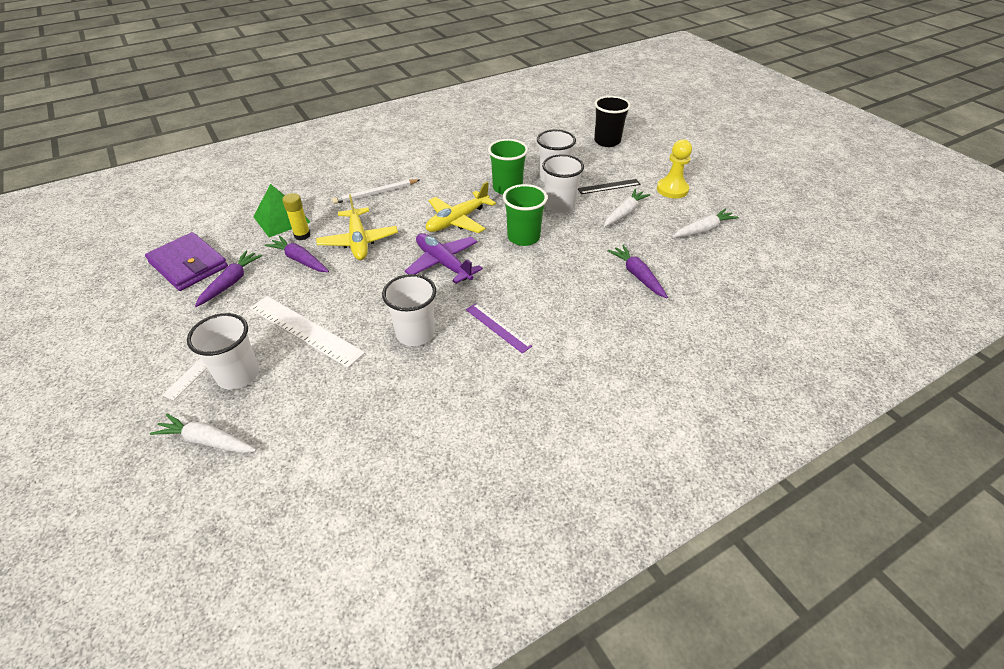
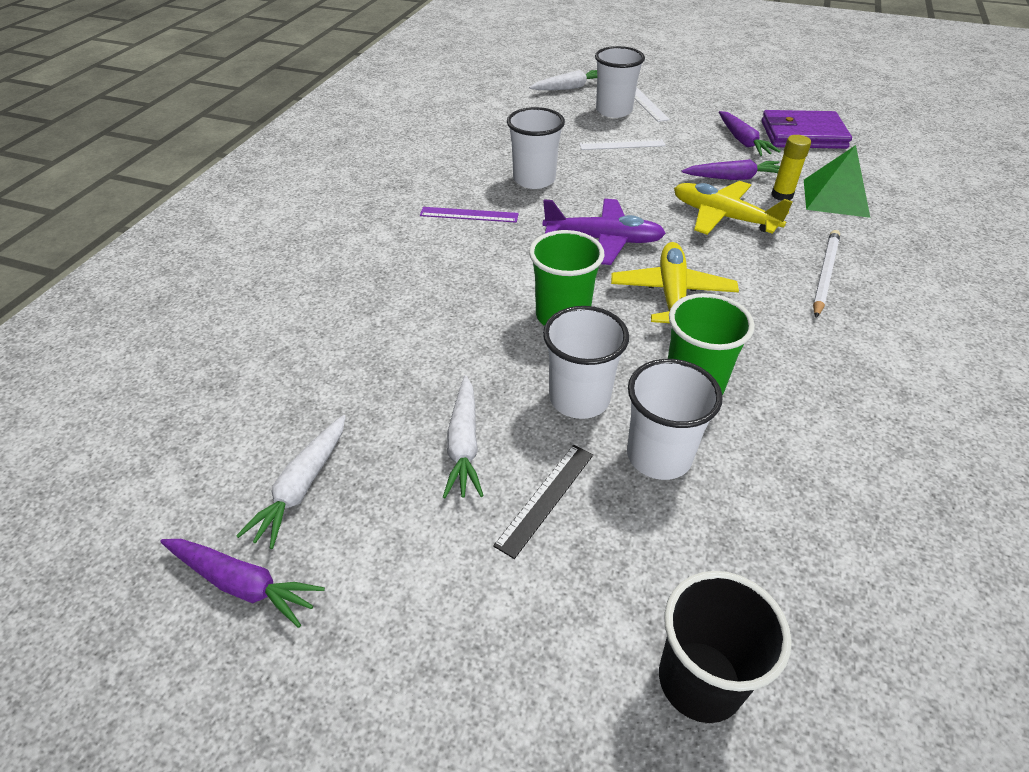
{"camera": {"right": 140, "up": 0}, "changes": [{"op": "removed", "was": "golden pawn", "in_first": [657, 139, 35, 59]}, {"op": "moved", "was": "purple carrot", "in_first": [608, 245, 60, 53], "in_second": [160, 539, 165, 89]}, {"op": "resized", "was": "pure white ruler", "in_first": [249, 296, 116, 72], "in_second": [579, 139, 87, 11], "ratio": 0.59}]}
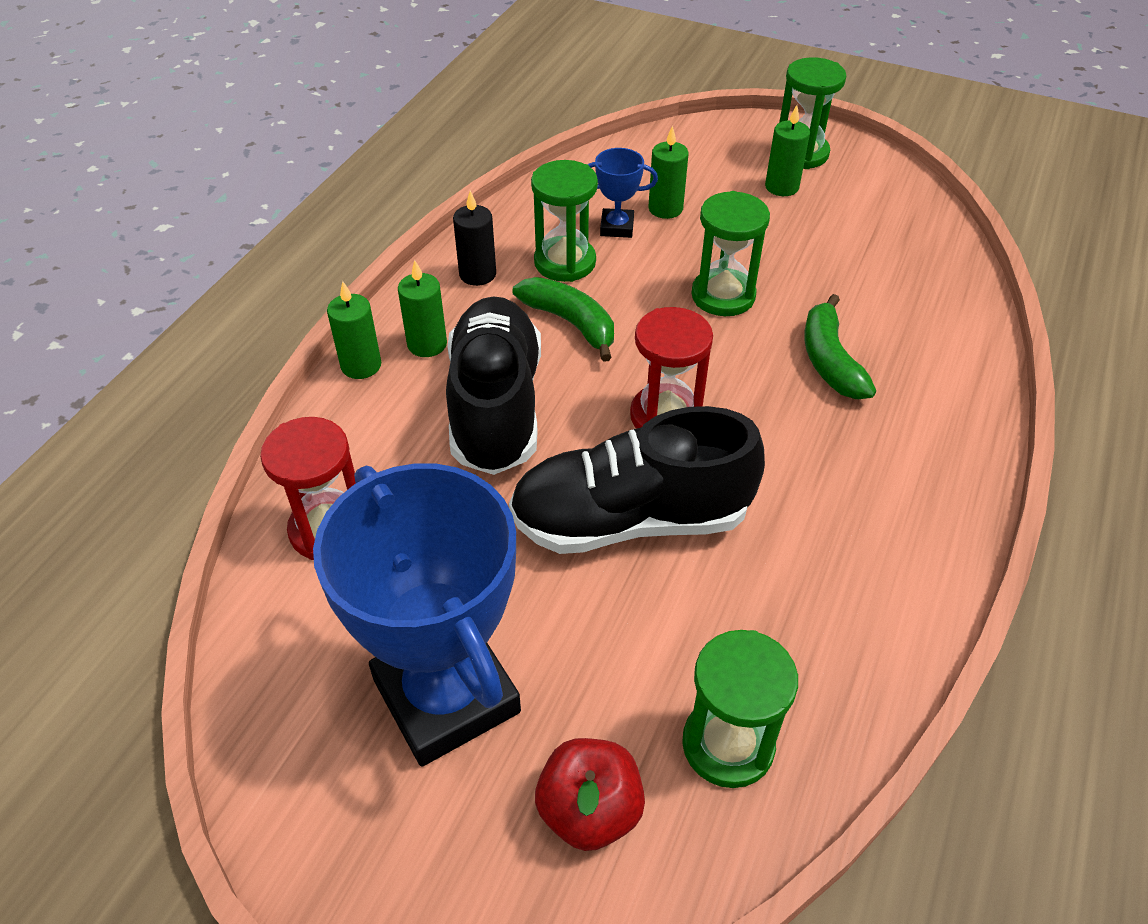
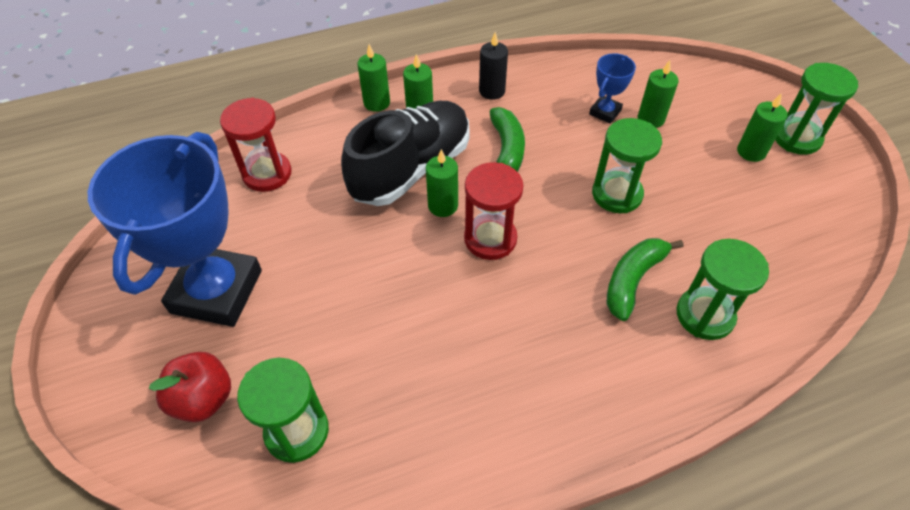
{"camera": {"right": 45, "up": 5}, "changes": [{"op": "removed", "was": "ebony lace-up shoe", "in_first": [509, 406, 256, 148]}, {"op": "added", "now": "emerald candle", "in_second": [426, 149, 32, 68]}, {"op": "moved", "was": "emerald sand timer", "in_first": [531, 160, 67, 122], "in_second": [676, 239, 93, 101]}, {"op": "turned", "was": "blue prize cup", "in_first": [587, 148, 71, 90], "in_second": [589, 53, 47, 71], "clockwise": 75}]}
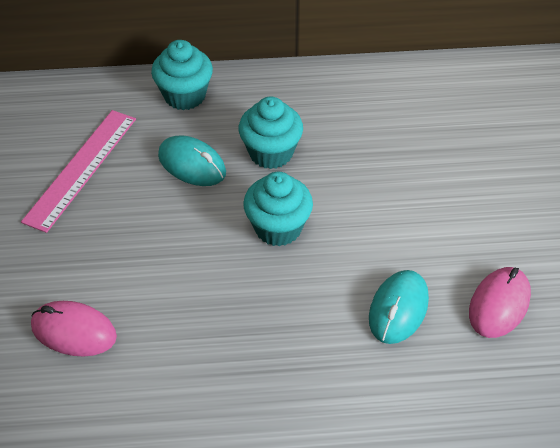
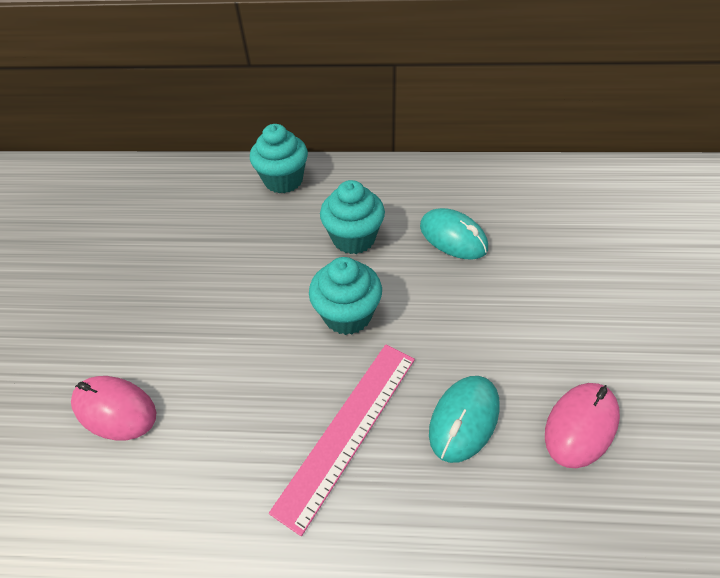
{"camera": {"right": 10, "up": 0}, "changes": [{"op": "moved", "was": "rose-pink ruler", "in_first": [21, 110, 115, 123], "in_second": [269, 344, 146, 192]}, {"op": "moved", "was": "aqua mouse", "in_first": [158, 135, 68, 51], "in_second": [420, 208, 68, 52]}]}
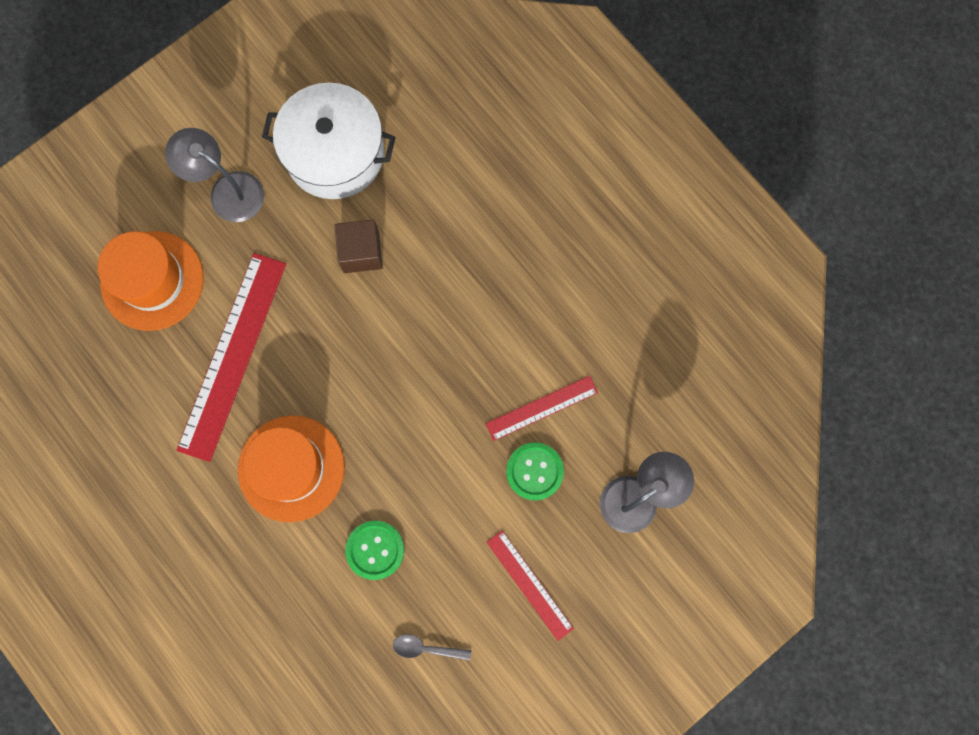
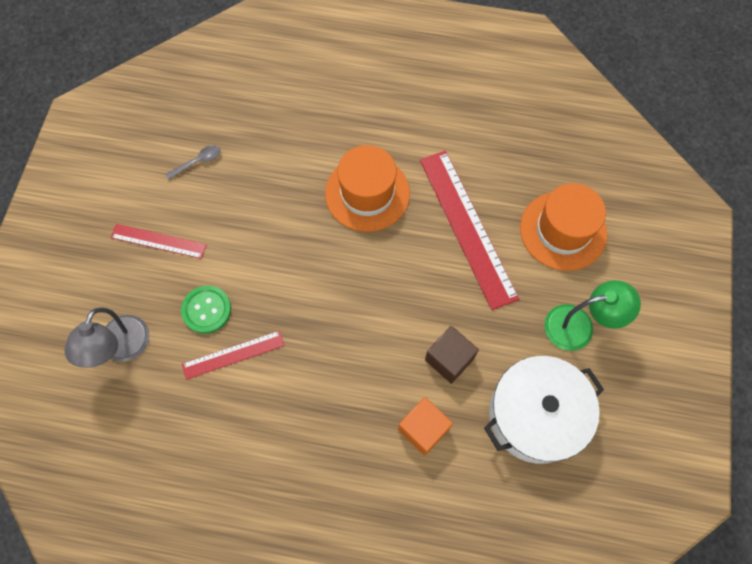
{"camera": {"right": 140, "up": -10}, "changes": [{"op": "removed", "was": "emerald sewing button", "in_first": [345, 521, 59, 59]}, {"op": "added", "now": "orange-coloured solid cube", "in_second": [398, 397, 55, 59]}, {"op": "recoloured", "was": "gray lamp", "now": "emerald lamp", "in_first": [165, 128, 99, 94], "in_second": [544, 280, 97, 71]}, {"op": "turned", "was": "scarlet ruler", "in_first": [486, 376, 112, 65], "in_second": [182, 331, 103, 49], "clockwise": 45}]}
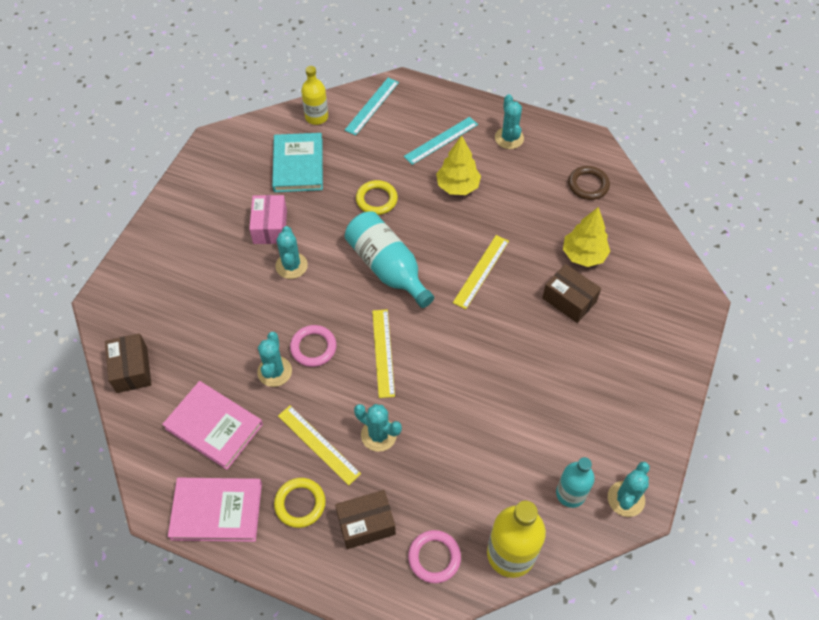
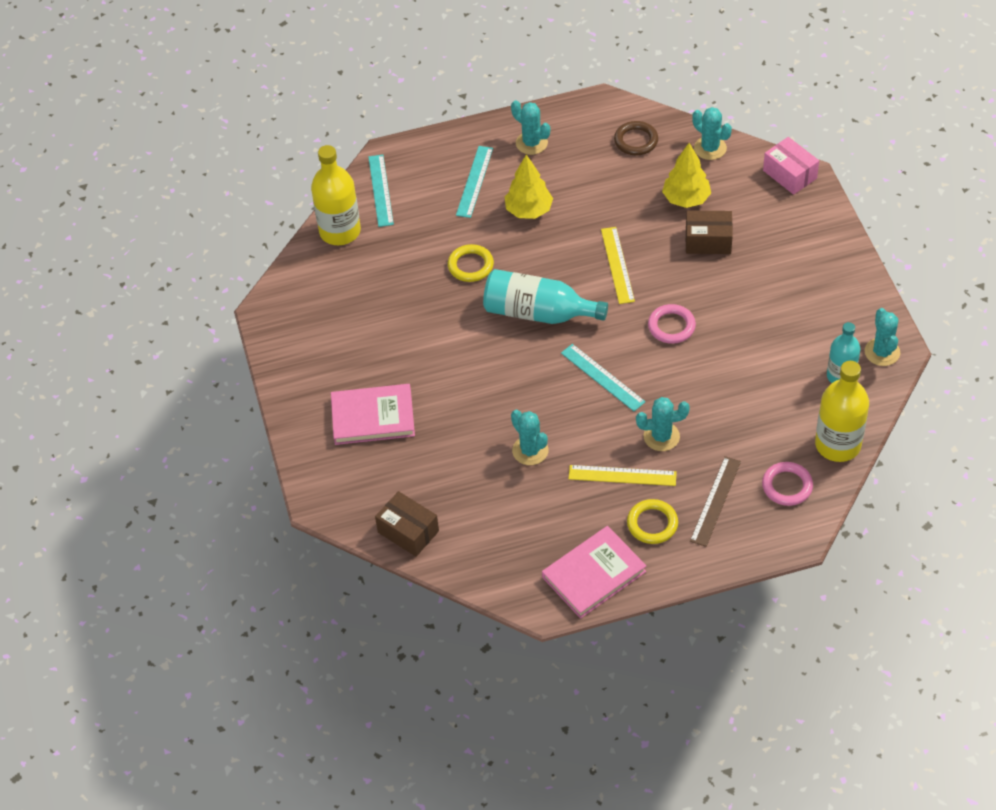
{"camera": {"right": -35, "up": -5}, "changes": [{"op": "removed", "was": "aqua book", "in_first": [272, 133, 51, 59]}, {"op": "moved", "was": "rose-pink book", "in_first": [162, 381, 101, 89], "in_second": [331, 384, 84, 61]}, {"op": "moved", "was": "rose-pink box", "in_first": [249, 195, 38, 49], "in_second": [763, 137, 56, 58]}, {"op": "moved", "was": "aqua cactus", "in_first": [275, 226, 33, 53], "in_second": [692, 107, 40, 53]}, {"op": "moved", "was": "rose-pink hoop", "in_first": [290, 325, 46, 42], "in_second": [648, 304, 48, 40]}, {"op": "replaced", "was": "brown box", "now": "brown ruler", "in_first": [335, 490, 61, 59], "in_second": [690, 456, 51, 91]}, {"op": "recoloured", "was": "golden ruler", "now": "aqua ruler", "in_first": [372, 309, 23, 89], "in_second": [561, 344, 85, 67]}, {"op": "resized", "was": "golden flask", "in_first": [301, 66, 27, 59], "in_second": [311, 145, 50, 100], "ratio": 1.56}]}
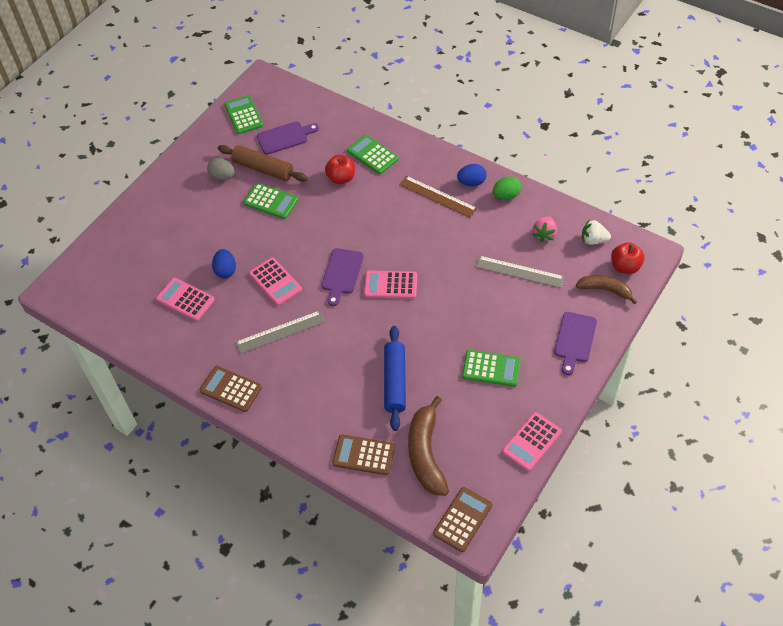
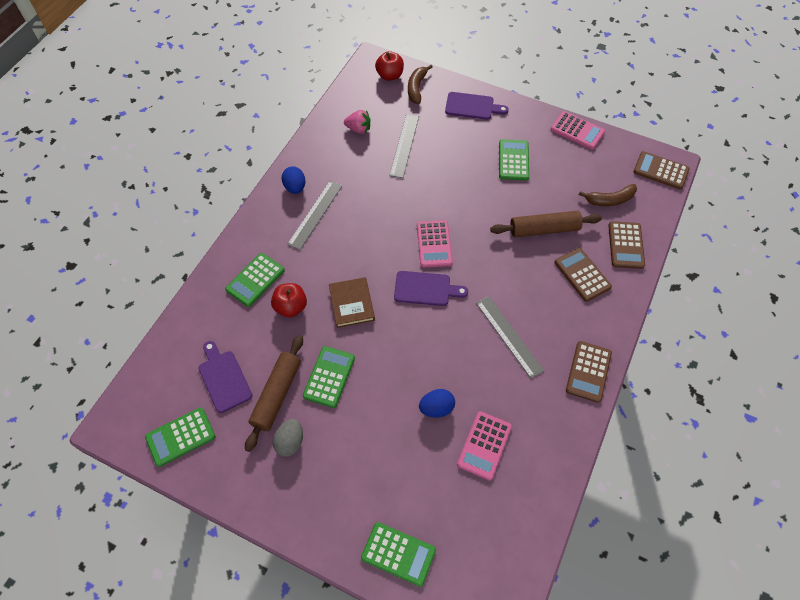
{"camera": {"right": -100, "up": 5}, "changes": [{"op": "removed", "was": "rose-pink calculator", "in_first": [249, 257, 53, 49]}, {"op": "removed", "was": "emerald egg", "in_first": [493, 177, 28, 23]}, {"op": "removed", "was": "pure white strawberry", "in_first": [582, 219, 29, 26]}, {"op": "added", "now": "brown book", "in_second": [329, 277, 46, 51]}, {"op": "added", "now": "emerald calculator", "in_second": [361, 522, 75, 65]}, {"op": "added", "now": "brown calculator", "in_second": [554, 248, 58, 54]}, {"op": "recoloured", "was": "blue dough roller", "now": "brown dough roller", "in_first": [384, 326, 22, 105], "in_second": [490, 211, 112, 26]}, {"op": "recoloured", "was": "brown ruler", "now": "gray ruler", "in_first": [399, 176, 79, 42], "in_second": [287, 181, 55, 69]}, {"op": "resized", "was": "brown banana", "in_first": [408, 396, 41, 100], "in_second": [579, 184, 58, 22], "ratio": 0.63}]}
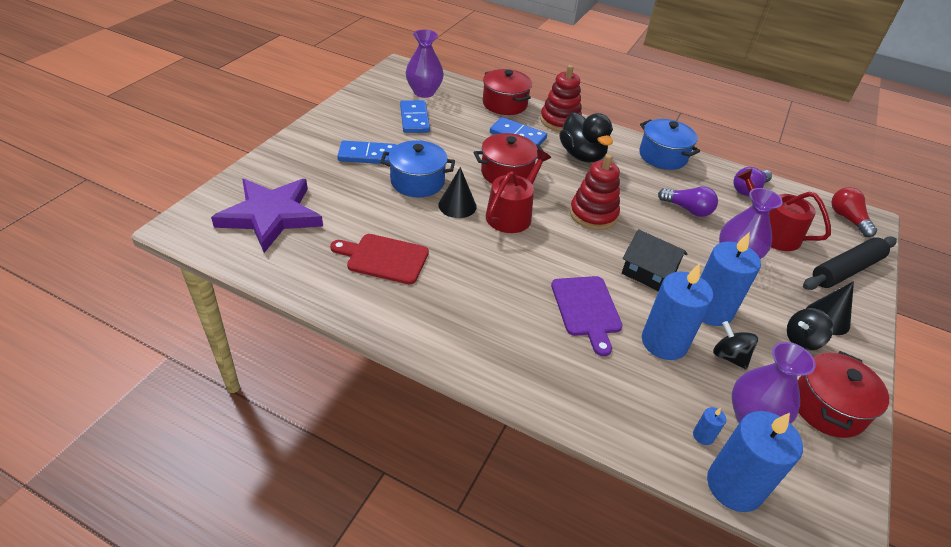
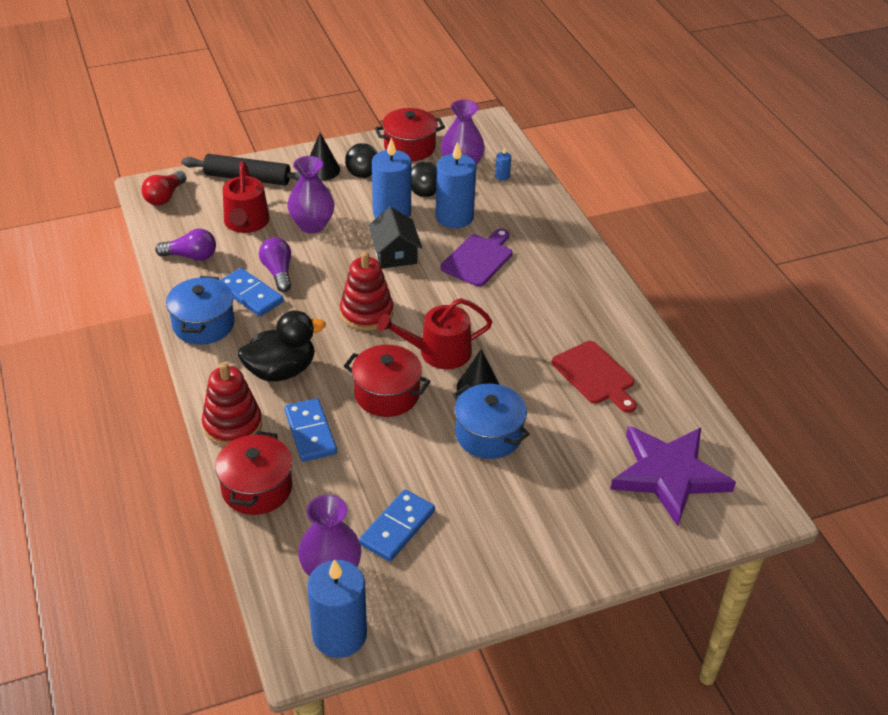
{"camera": {"right": -135, "up": 0}, "changes": [{"op": "moved", "was": "blue domino tile", "in_first": [337, 140, 60, 24], "in_second": [220, 268, 64, 48]}, {"op": "moved", "was": "blue candle", "in_first": [707, 411, 96, 101], "in_second": [307, 559, 60, 99]}, {"op": "turned", "was": "ebony rubber duck", "in_first": [559, 112, 54, 51], "in_second": [238, 311, 88, 71], "clockwise": 45}, {"op": "turned", "was": "ebony whirligig", "in_first": [787, 308, 46, 43], "in_second": [345, 143, 32, 35], "clockwise": 75}]}
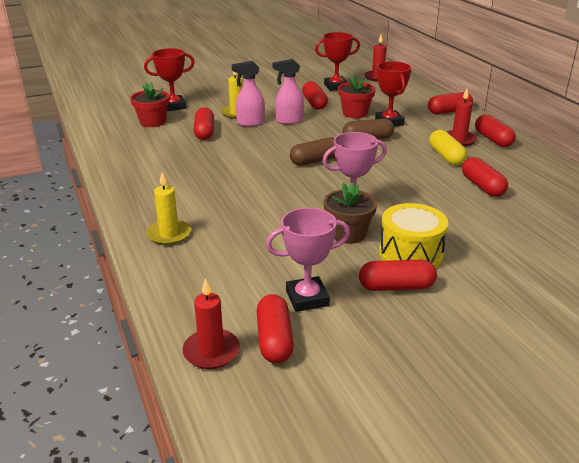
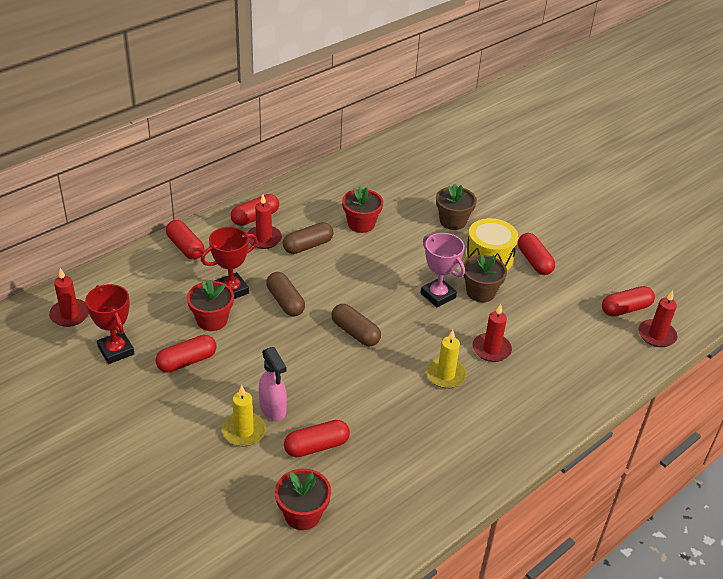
{"camera": {"right": -110, "up": 10}, "changes": [{"op": "removed", "was": "scarlet prize cup", "in_first": [144, 48, 51, 63]}, {"op": "removed", "was": "rose-pink prize cup", "in_first": [266, 208, 84, 104]}, {"op": "removed", "was": "rose-pink spray bottle", "in_first": [273, 59, 31, 65]}, {"op": "added", "now": "brown potted plant", "in_second": [436, 184, 41, 46]}, {"op": "added", "now": "scarlet candle", "in_second": [473, 304, 39, 58]}, {"op": "moved", "was": "golden candle", "in_first": [146, 172, 45, 73], "in_second": [426, 330, 41, 59]}, {"op": "replaced", "was": "scarlet pill", "now": "scarlet potted plant", "in_first": [462, 157, 46, 40], "in_second": [342, 186, 41, 47]}, {"op": "recoloured", "was": "golden pill", "now": "brown pill", "in_first": [429, 130, 38, 35], "in_second": [283, 222, 51, 32]}]}
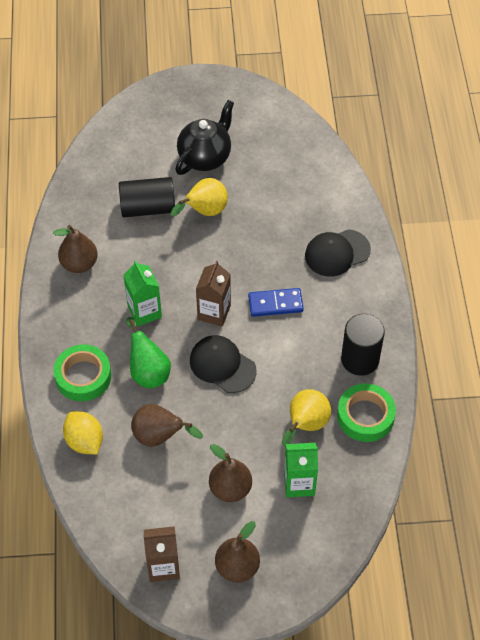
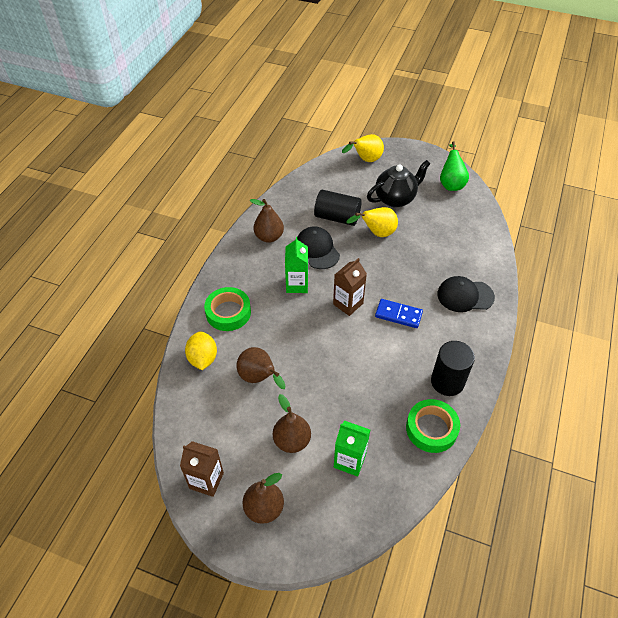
{"camera": {"right": 25, "up": -5}, "changes": [{"op": "moved", "was": "emerald toy pear", "in_first": [126, 317, 45, 72], "in_second": [440, 141, 29, 50]}, {"op": "moved", "was": "ebony baseball cap", "in_first": [190, 335, 66, 58], "in_second": [297, 226, 43, 43]}, {"op": "moved", "was": "golden toy pear", "in_first": [282, 389, 49, 57], "in_second": [342, 134, 42, 28]}]}
